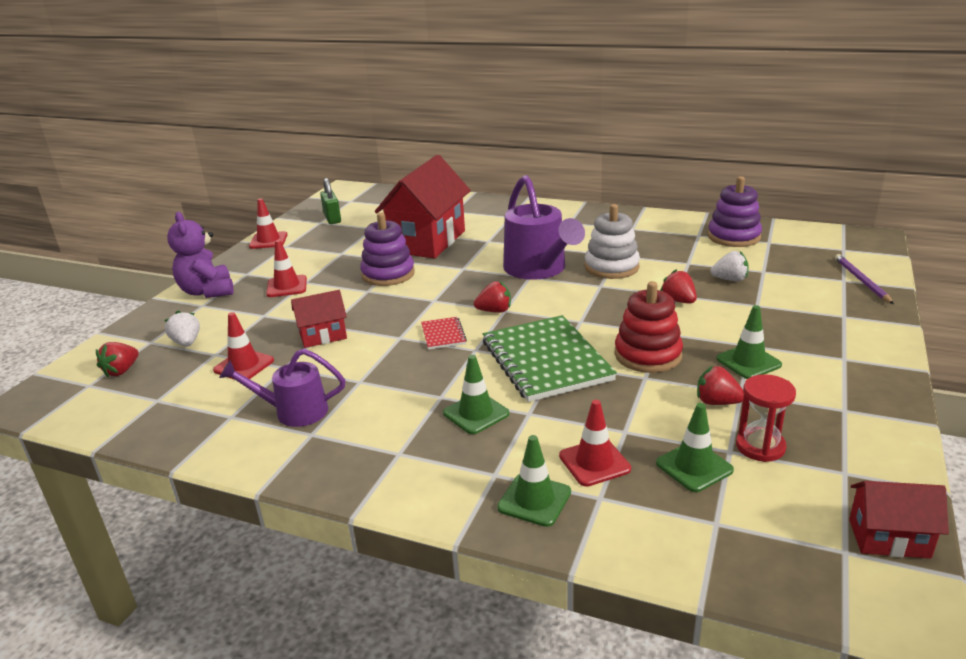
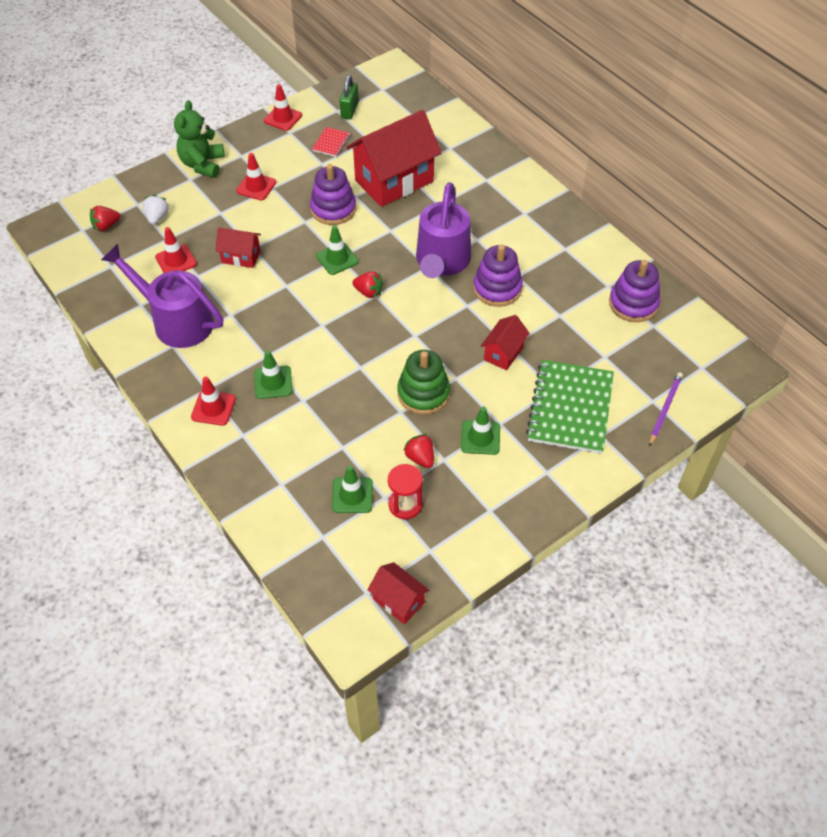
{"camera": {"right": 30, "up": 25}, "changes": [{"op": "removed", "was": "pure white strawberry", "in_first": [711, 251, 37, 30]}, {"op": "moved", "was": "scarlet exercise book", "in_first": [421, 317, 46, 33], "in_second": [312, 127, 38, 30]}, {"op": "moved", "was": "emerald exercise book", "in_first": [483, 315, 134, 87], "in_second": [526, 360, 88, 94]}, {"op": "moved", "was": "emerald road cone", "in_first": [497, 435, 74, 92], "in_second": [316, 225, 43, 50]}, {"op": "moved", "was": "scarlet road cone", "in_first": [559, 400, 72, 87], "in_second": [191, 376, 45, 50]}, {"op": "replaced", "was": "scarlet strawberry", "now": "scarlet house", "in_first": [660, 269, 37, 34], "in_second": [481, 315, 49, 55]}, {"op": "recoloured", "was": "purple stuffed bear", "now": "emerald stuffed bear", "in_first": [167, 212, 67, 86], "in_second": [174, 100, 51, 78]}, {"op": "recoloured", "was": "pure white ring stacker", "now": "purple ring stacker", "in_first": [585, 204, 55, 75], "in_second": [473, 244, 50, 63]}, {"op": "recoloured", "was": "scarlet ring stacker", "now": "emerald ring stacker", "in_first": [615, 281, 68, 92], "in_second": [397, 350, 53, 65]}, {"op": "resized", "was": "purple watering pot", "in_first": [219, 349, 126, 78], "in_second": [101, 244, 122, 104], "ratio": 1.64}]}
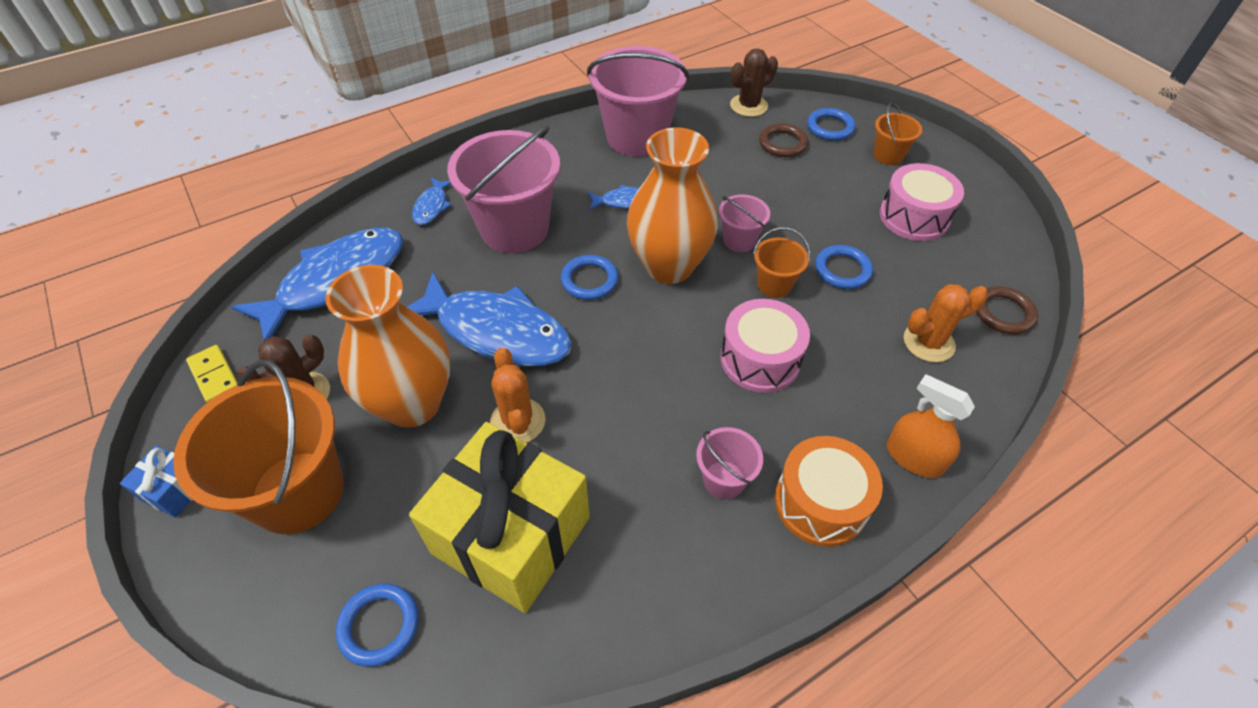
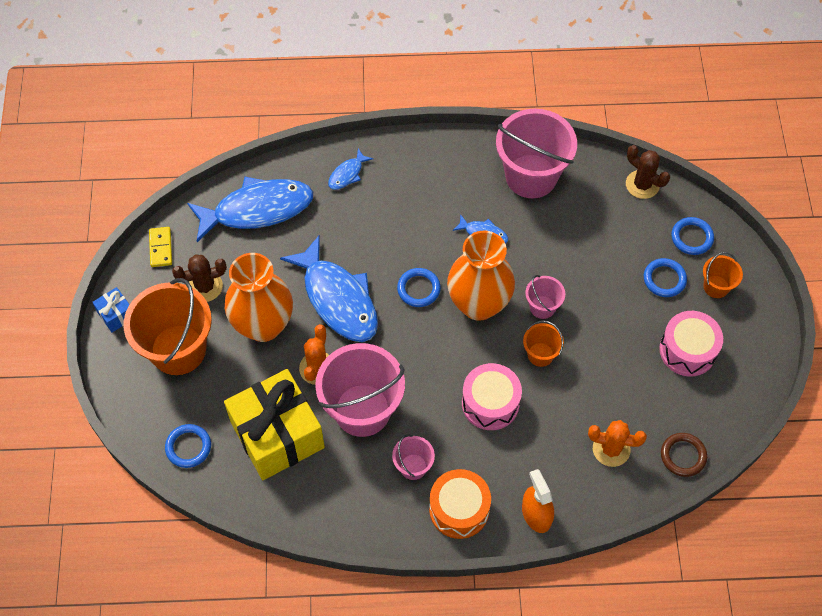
{"camera": {"right": 30, "up": 10}, "changes": [{"op": "removed", "was": "brown hoop", "in_first": [759, 123, 49, 34]}, {"op": "moved", "was": "rose-pink bucket", "in_first": [447, 125, 113, 128], "in_second": [315, 343, 90, 94]}, {"op": "moved", "was": "blue hoop", "in_first": [815, 245, 58, 44], "in_second": [644, 258, 43, 39]}, {"op": "turned", "was": "brown cactus", "in_first": [730, 48, 48, 69], "in_second": [626, 145, 44, 54], "clockwise": 45}]}
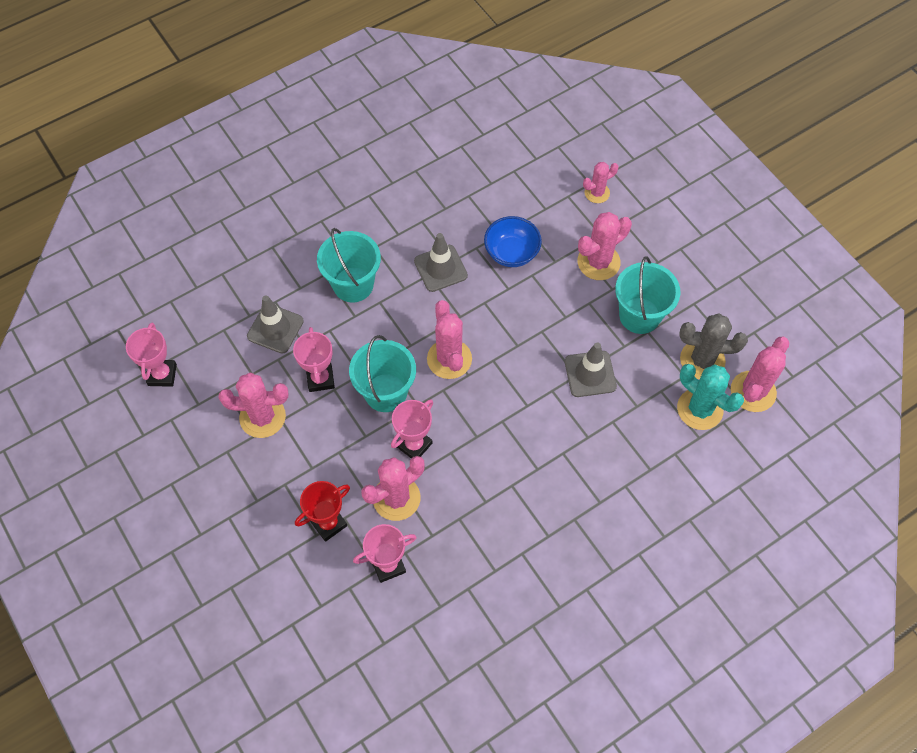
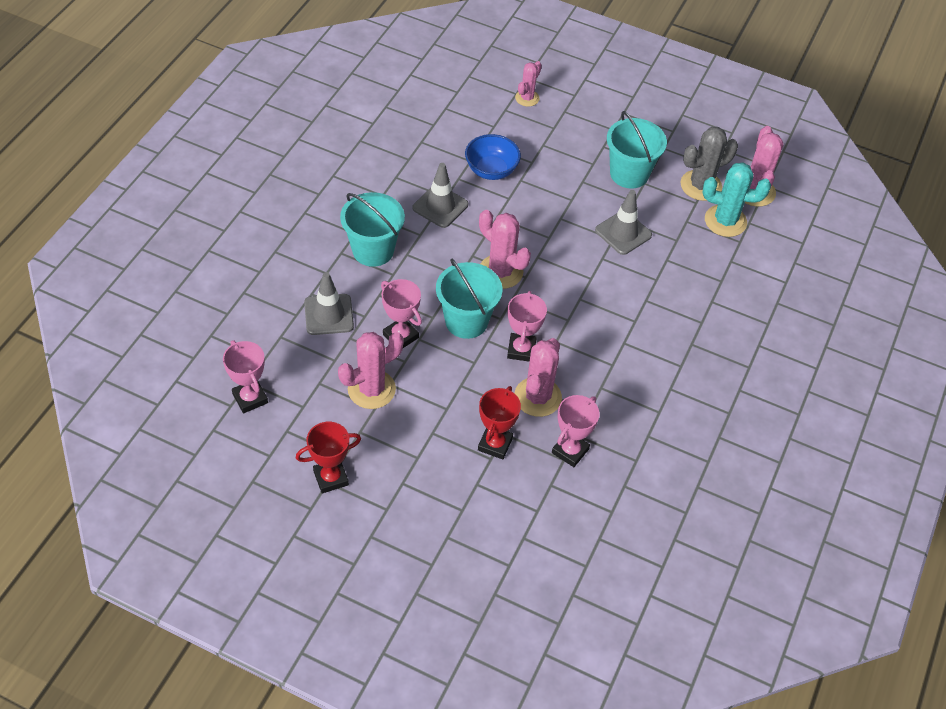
{"camera": {"right": -35, "up": -10}, "changes": [{"op": "removed", "was": "rose-pink cactus", "in_first": [577, 212, 55, 68]}, {"op": "added", "now": "scarlet prize cup", "in_second": [296, 422, 65, 71]}]}
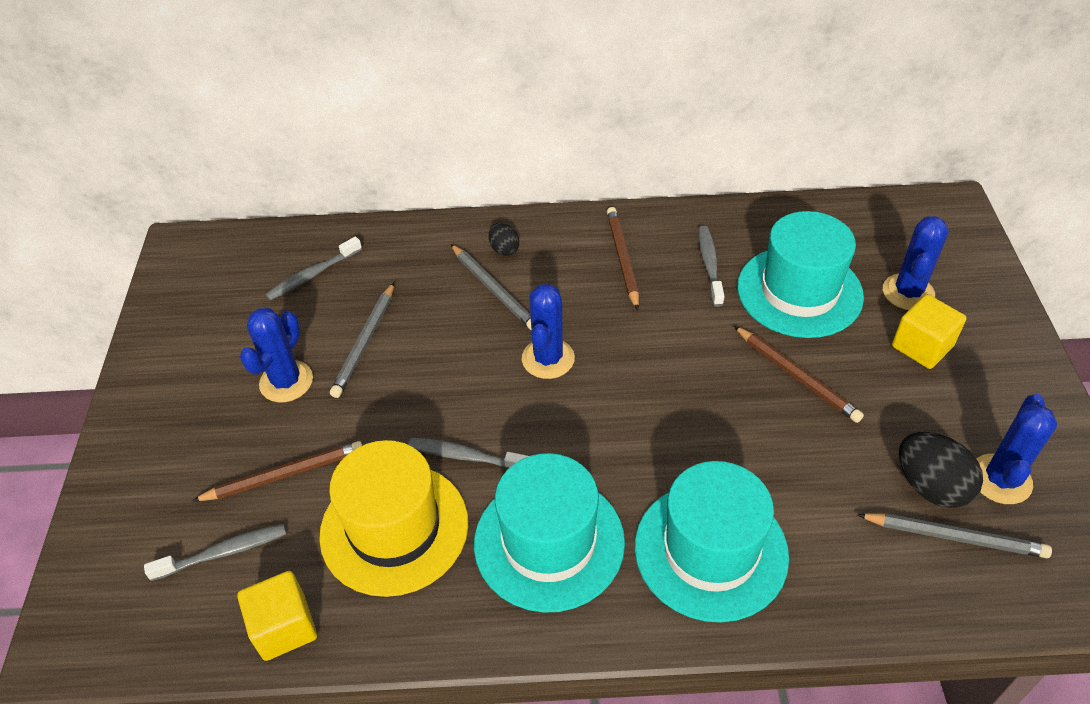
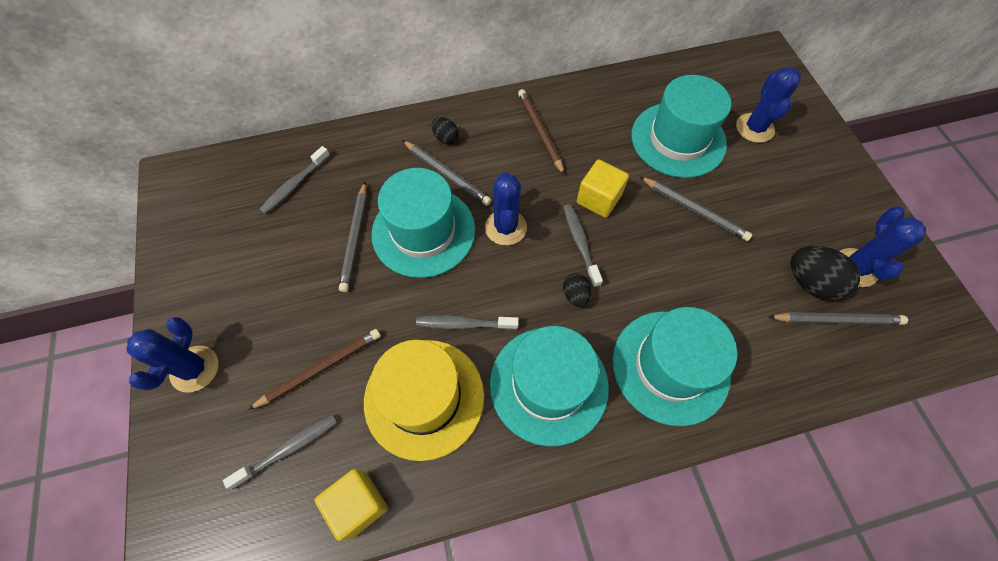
{"camera": {"right": -15, "up": 15}, "changes": [{"op": "added", "now": "aqua top hat", "in_second": [371, 168, 104, 110]}, {"op": "added", "now": "ebony egg", "in_second": [563, 273, 28, 34]}, {"op": "moved", "was": "blue cactus", "in_first": [240, 308, 73, 94], "in_second": [127, 317, 91, 75]}, {"op": "moved", "was": "gray toothbrush", "in_first": [698, 226, 26, 81], "in_second": [563, 204, 40, 83]}, {"op": "moved", "was": "golden solid cube", "in_first": [892, 294, 74, 75], "in_second": [577, 159, 52, 59]}, {"op": "recoloured", "was": "brown pencil", "now": "gray pencil", "in_first": [734, 326, 130, 97], "in_second": [640, 177, 113, 64]}]}
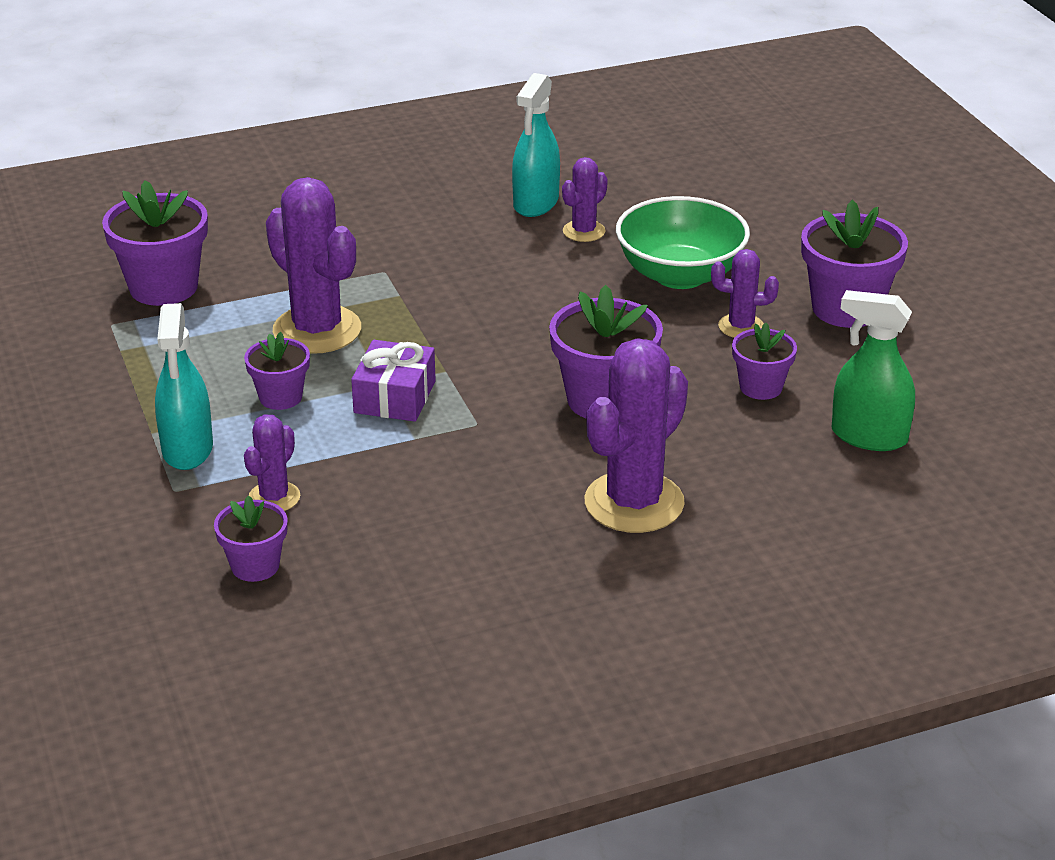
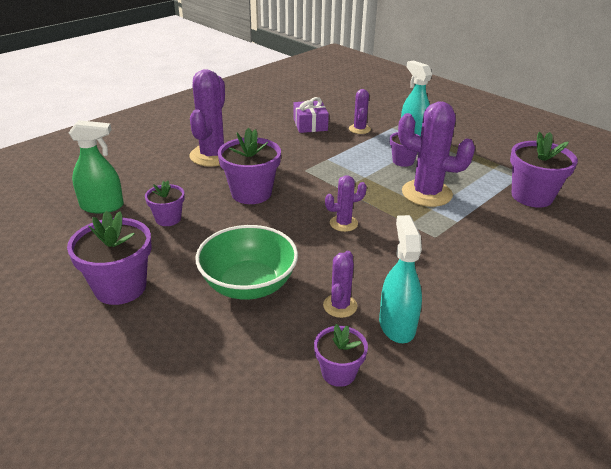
{"camera": {"right": 155, "up": 0}, "changes": [{"op": "moved", "was": "purple potted plant", "in_first": [214, 495, 74, 87], "in_second": [314, 324, 54, 63]}, {"op": "moved", "was": "purple wrapped gift", "in_first": [351, 340, 85, 82], "in_second": [293, 97, 36, 36]}, {"op": "moved", "was": "purple cactus", "in_first": [711, 249, 68, 89], "in_second": [325, 175, 42, 57]}]}
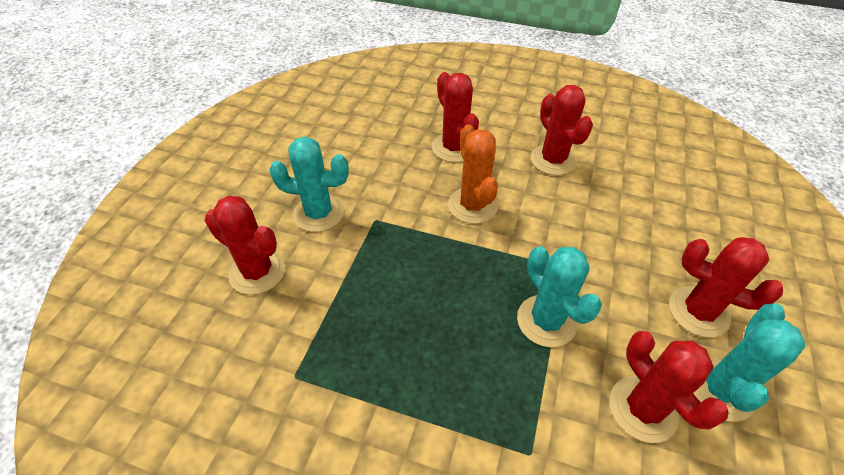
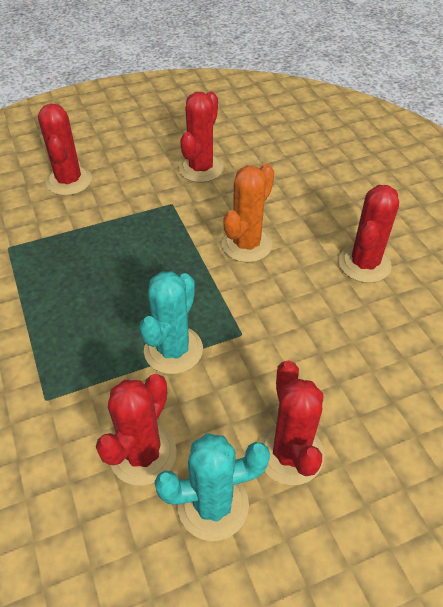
{"camera": {"right": 50, "up": 0}, "changes": [{"op": "removed", "was": "aqua cactus", "in_first": [269, 137, 80, 95]}, {"op": "moved", "was": "scarlet cactus", "in_first": [432, 72, 47, 90], "in_second": [179, 91, 45, 91]}]}
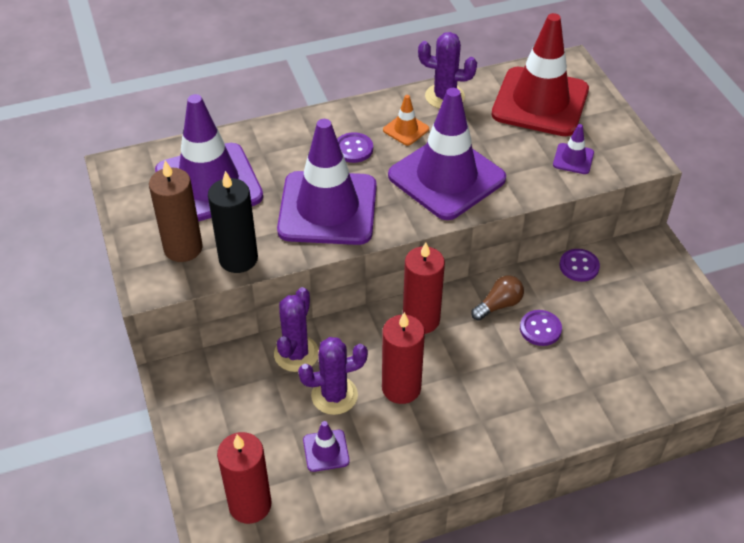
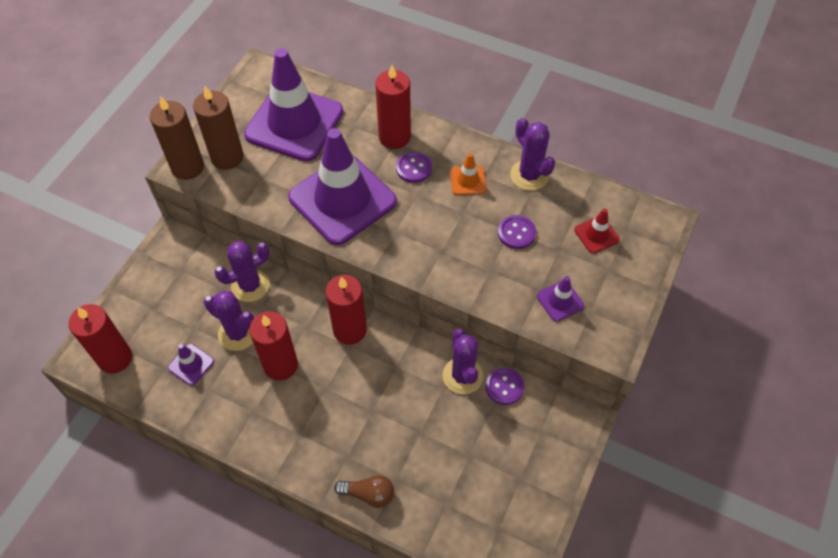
{"camera": {"right": 45, "up": 10}, "changes": [{"op": "removed", "was": "ebony candle", "in_first": [208, 171, 50, 102]}, {"op": "removed", "was": "purple road cone", "in_first": [388, 88, 118, 132]}, {"op": "added", "now": "brown candle", "in_second": [150, 96, 54, 84]}, {"op": "added", "now": "scarlet candle", "in_second": [375, 65, 36, 84]}, {"op": "added", "now": "purple cactus", "in_second": [442, 328, 41, 66]}, {"op": "moved", "was": "brown bulb", "in_first": [471, 276, 53, 45], "in_second": [334, 475, 60, 33]}, {"op": "moved", "was": "purple sewing button", "in_first": [520, 310, 42, 36], "in_second": [498, 215, 38, 34]}, {"op": "resized", "was": "scarlet road cone", "in_first": [491, 13, 98, 123], "in_second": [574, 208, 46, 46], "ratio": 0.41}]}
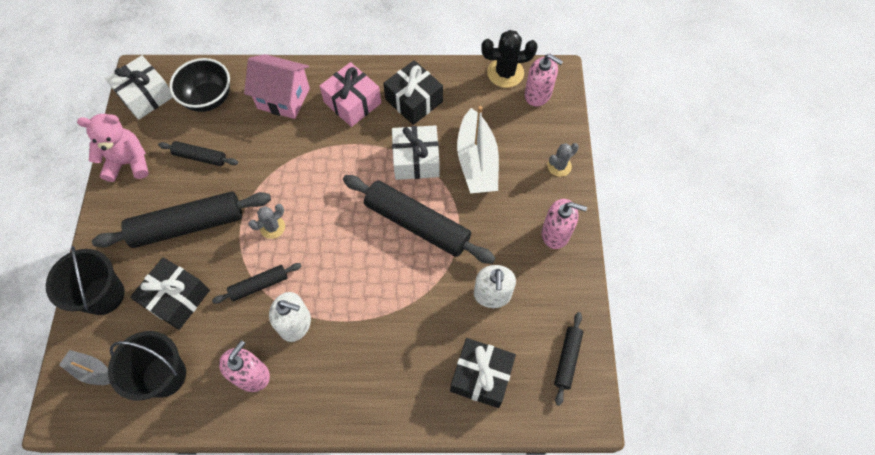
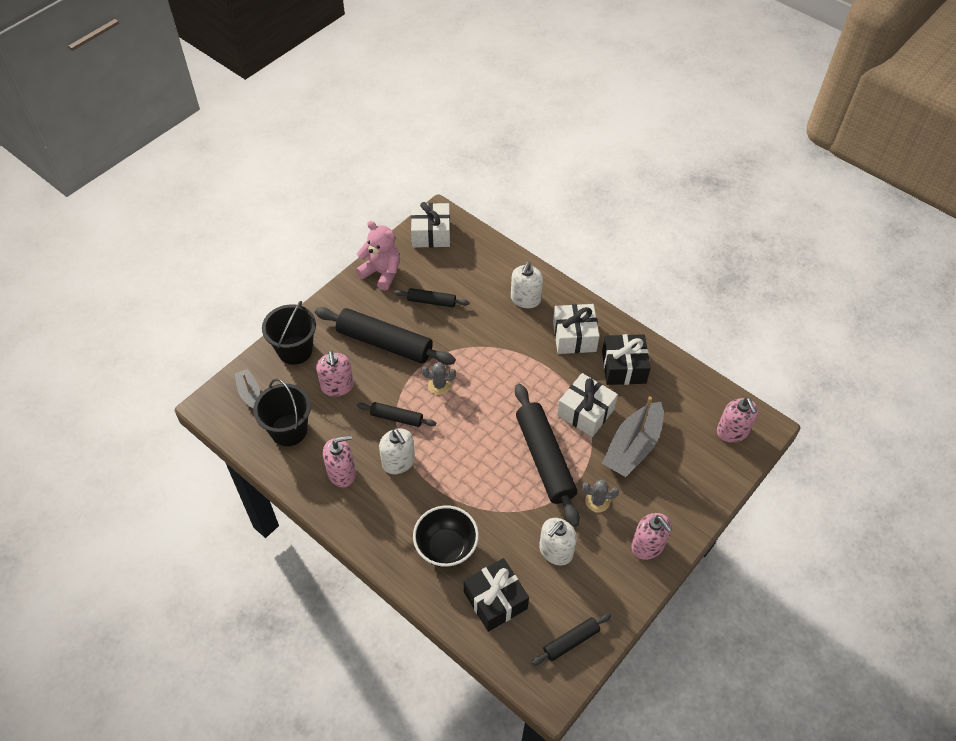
{"camera": {"right": 40, "up": -10}, "changes": [{"op": "removed", "was": "ebony cactus", "in_first": [481, 30, 57, 58]}, {"op": "moved", "was": "ebony deep dish", "in_first": [169, 58, 61, 54], "in_second": [413, 505, 66, 63]}, {"op": "moved", "was": "gray cactus", "in_first": [548, 143, 31, 34], "in_second": [582, 480, 37, 32]}, {"op": "replaced", "was": "ebony wrapped gift", "now": "rose-pink soap pump", "in_first": [130, 257, 80, 73], "in_second": [316, 351, 38, 46]}, {"op": "replaced", "was": "rose-pink house", "now": "pure white soap pump", "in_first": [244, 54, 66, 65], "in_second": [511, 262, 32, 46]}, {"op": "recoloured", "was": "rose-pink wrapped gift", "now": "pure white wrapped gift", "in_first": [320, 62, 61, 65], "in_second": [553, 304, 46, 50]}, {"op": "recoloured", "was": "pure white sailboat", "now": "gray sailboat", "in_first": [457, 106, 42, 87], "in_second": [602, 396, 62, 81]}, {"op": "turned", "was": "ebony dough roller", "in_first": [158, 141, 80, 25], "in_second": [394, 288, 75, 19], "clockwise": -45}]}
